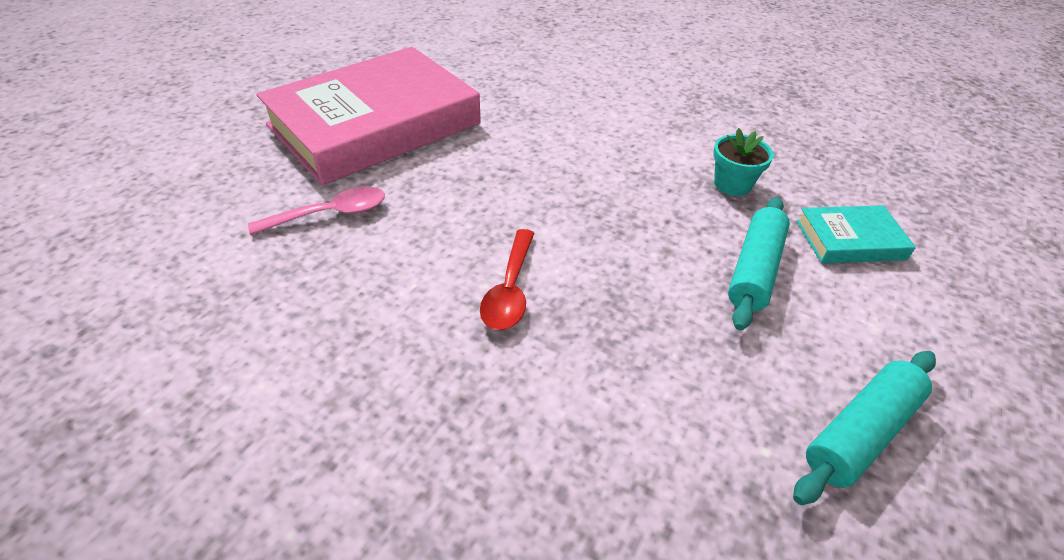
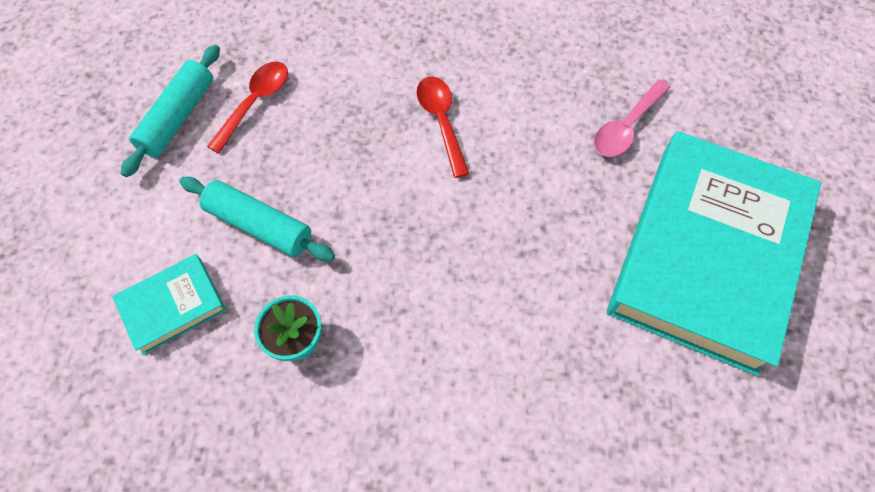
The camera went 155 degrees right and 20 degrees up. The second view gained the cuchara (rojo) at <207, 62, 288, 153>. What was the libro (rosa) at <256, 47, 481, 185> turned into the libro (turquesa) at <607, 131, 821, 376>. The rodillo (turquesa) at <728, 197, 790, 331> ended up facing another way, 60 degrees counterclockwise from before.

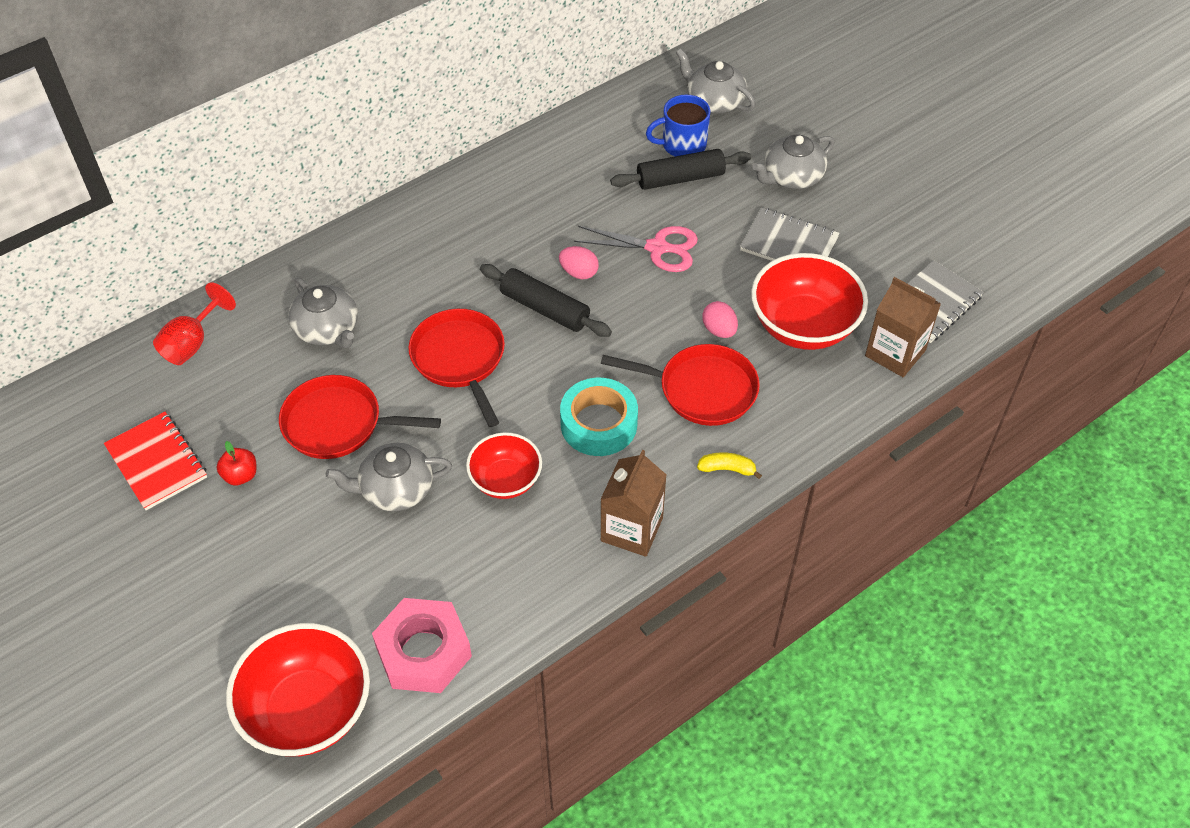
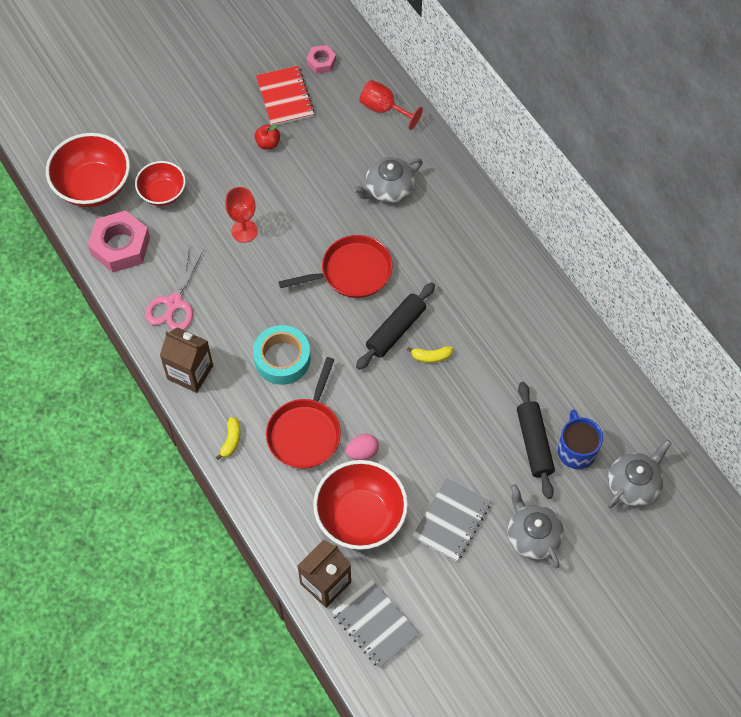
The camera went 95 degrees right and 10 degrees up. The second view lost the sartén (rojo) at <279, 375, 441, 459>. The second view gained the tuerca (rosa) at <306, 45, 336, 74>. The cuenco (rojo) ended up elsewhere, having gone from <466, 432, 542, 499> to <135, 161, 186, 206>. The tijeras (rosa) ended up elsewhere, having gone from <574, 226, 698, 272> to <145, 246, 204, 330>. Where the tetera (gris) stood at <326, 443, 452, 511>, the copa (rojo) came to stand at <225, 187, 258, 243>. Where the huevo (rosa) stood at <559, 246, 599, 279>, the plátano (amarillo) came to stand at <407, 346, 453, 363>. The cuaderno (rojo) at <104, 411, 207, 510> ended up facing another way, 75 degrees counterclockwise from before.

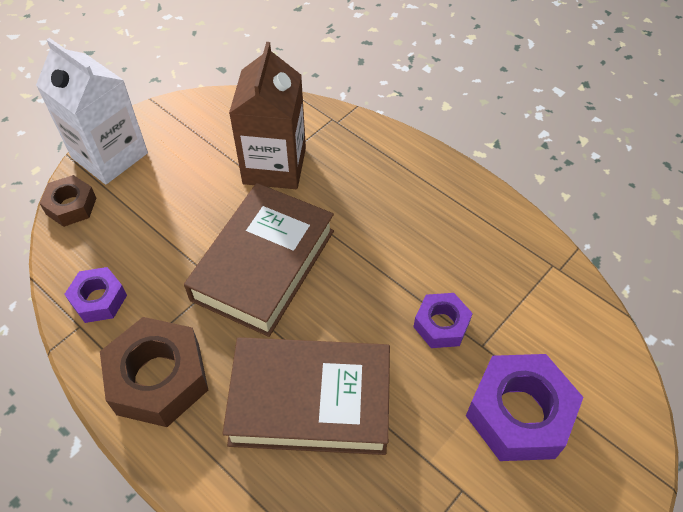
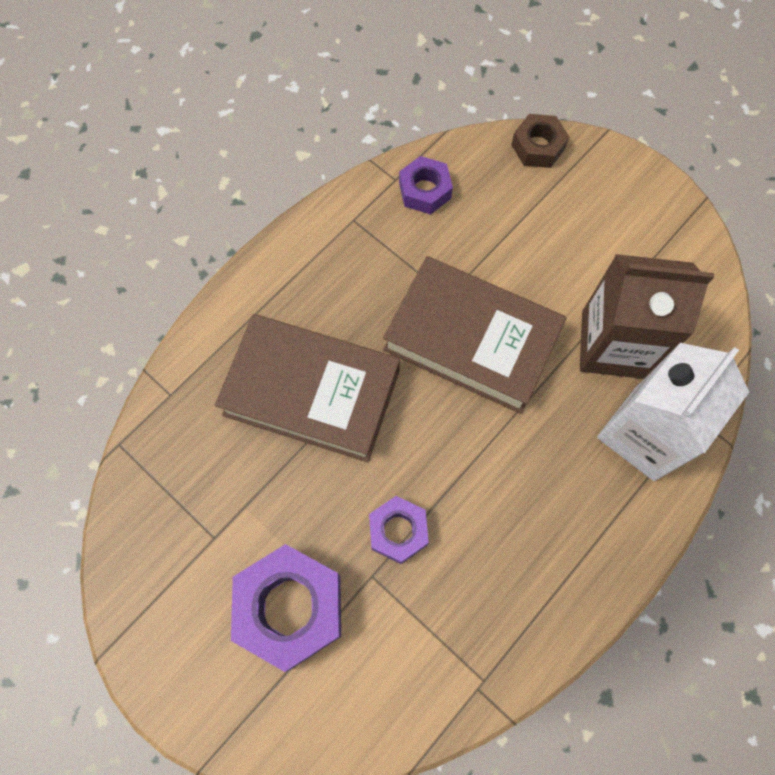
The camera went 90 degrees right and 15 degrees up. The second view lost the tuerca (marrón) at <100, 317, 208, 427>. The cartón de leche (blanco) ended up elsewhere, having gone from <36, 38, 148, 184> to <597, 343, 749, 481>. The libro (marrón) at <222, 337, 390, 455> ended up facing another way, 75 degrees counterclockwise from before.

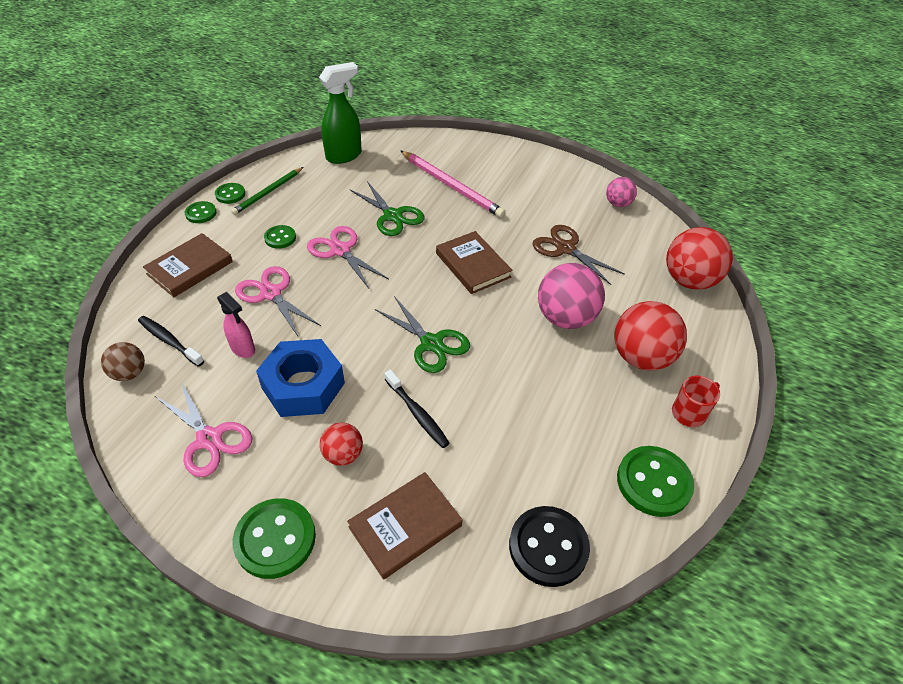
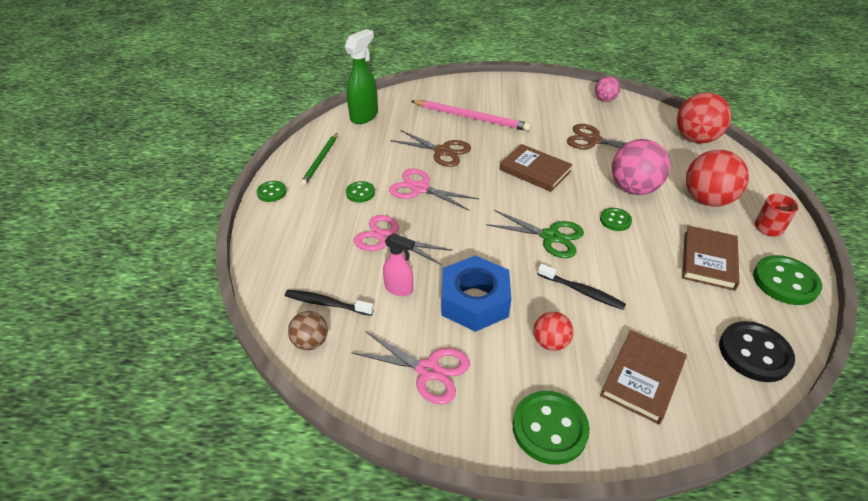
The camera went 20 degrees left and 5 degrees down. The libro (marrón) ended up elsewhere, having gone from <143, 233, 233, 297> to <682, 225, 740, 291>. The botón (verde) ended up elsewhere, having gone from <215, 183, 245, 204> to <600, 208, 632, 231>. What was the tijeras (verde) at <349, 181, 425, 236> turned into the tijeras (marrón) at <390, 130, 471, 167>.

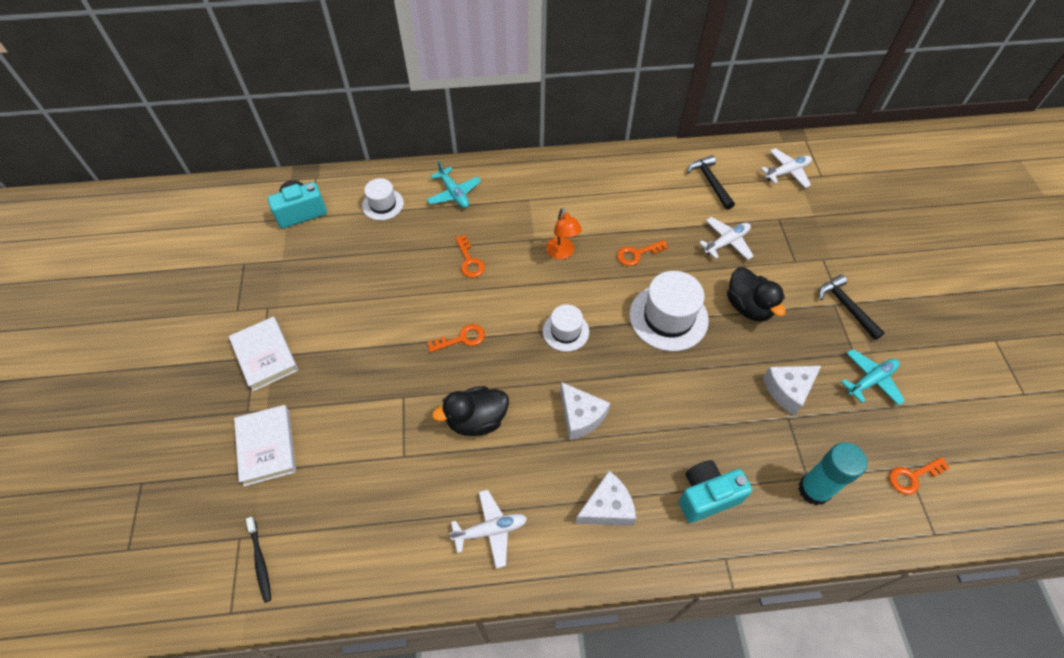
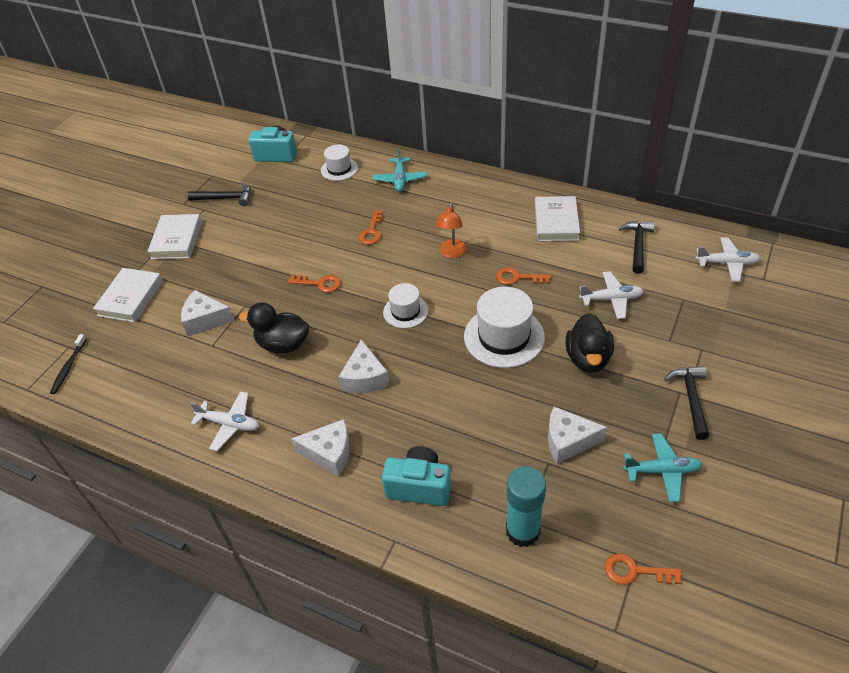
The camera went 35 degrees right and 10 degrees down. The second view gained the queso (blanco) at <181, 290, 234, 336>. The second view gained the martillo (negro) at <187, 183, 251, 206>. The second view gained the libro (blanco) at <535, 196, 580, 241>.

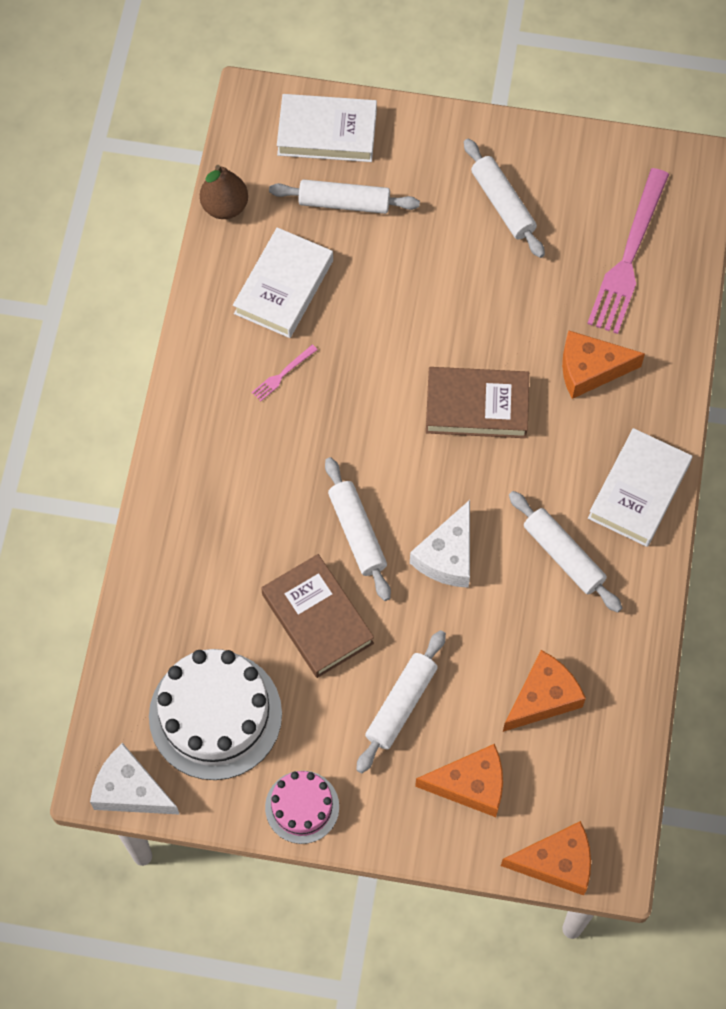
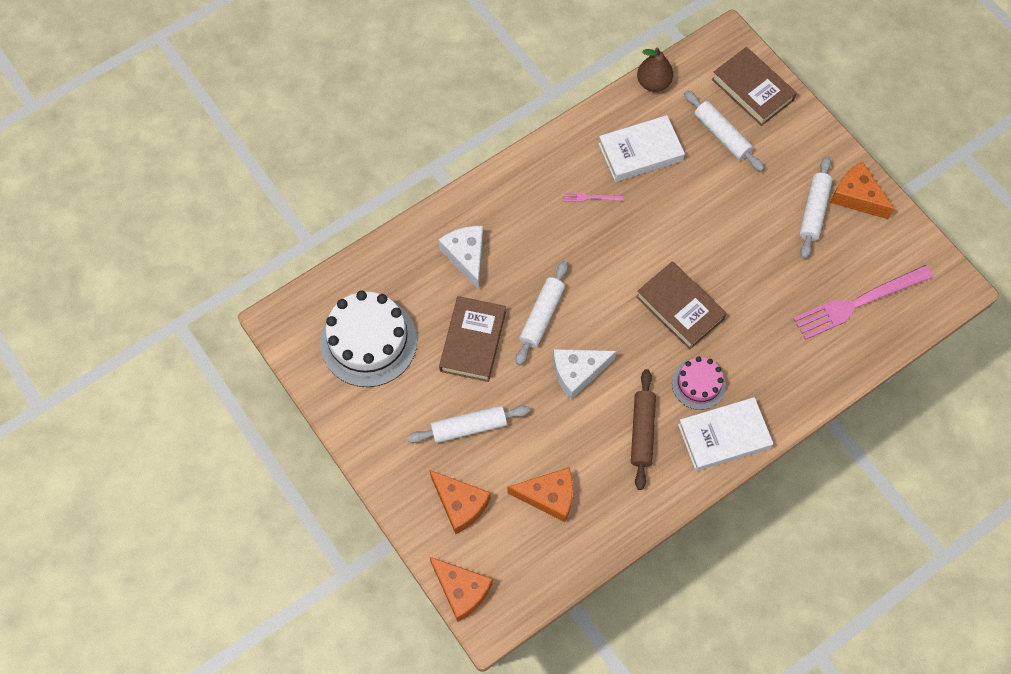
The camera went 45 degrees right and 0 degrees up. The queso (blanco) ended up elsewhere, having gone from <90, 743, 180, 815> to <438, 226, 483, 290>. The tarta (rosa) ended up elsewhere, having gone from <265, 771, 339, 844> to <672, 357, 726, 410>. The queso (naranja) ended up elsewhere, having gone from <562, 330, 645, 399> to <831, 162, 894, 219>. What was the libro (blanco) at <277, 94, 377, 162> turned into the libro (marrón) at <712, 47, 797, 126>. What was the rodillo (blanco) at <509, 491, 622, 613> turned into the rodillo (marrón) at <631, 369, 656, 490>.

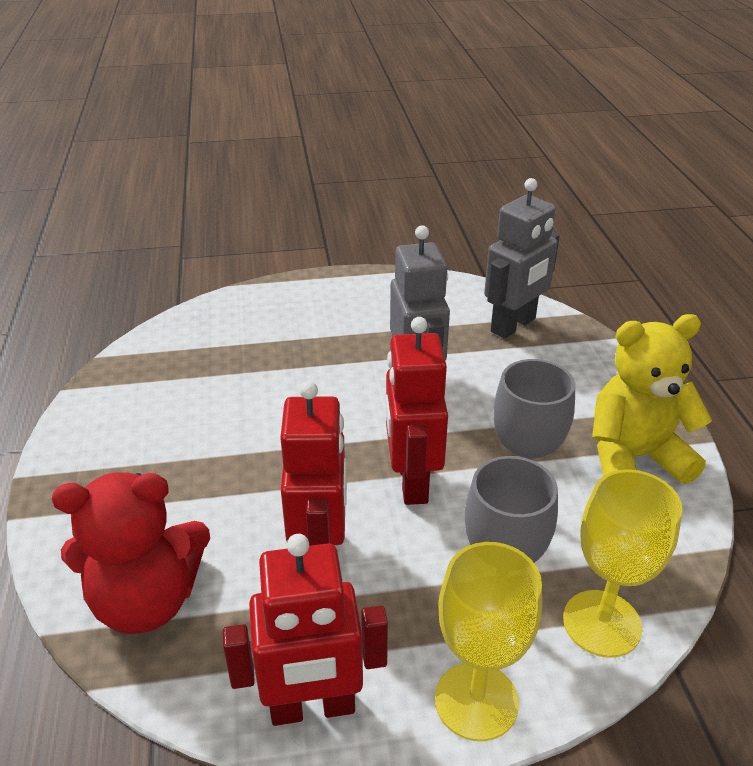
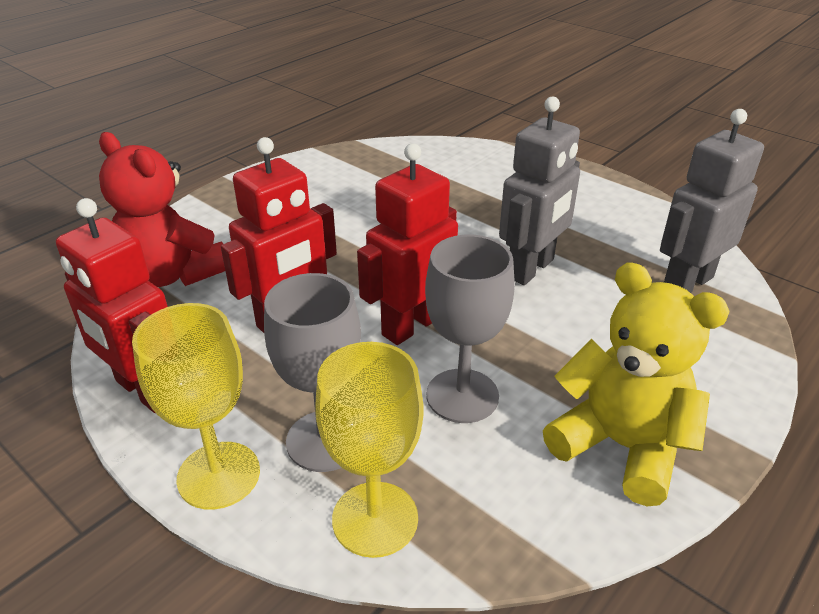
The camera went 50 degrees right and 0 degrees up. The robot (gris) at <484, 178, 560, 339> ended up facing another way, 135 degrees clockwise from before.

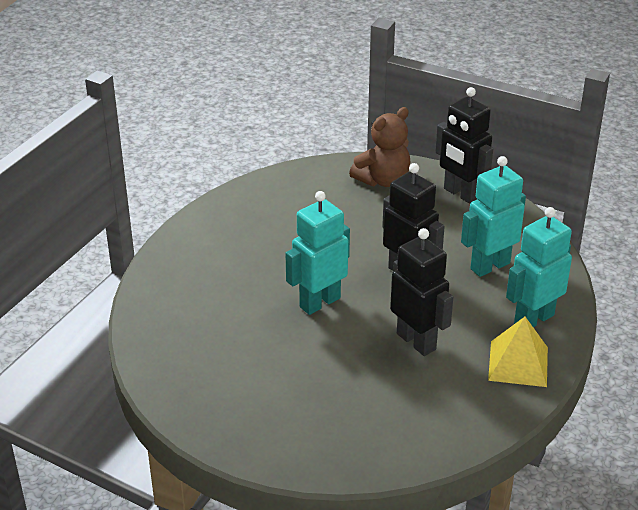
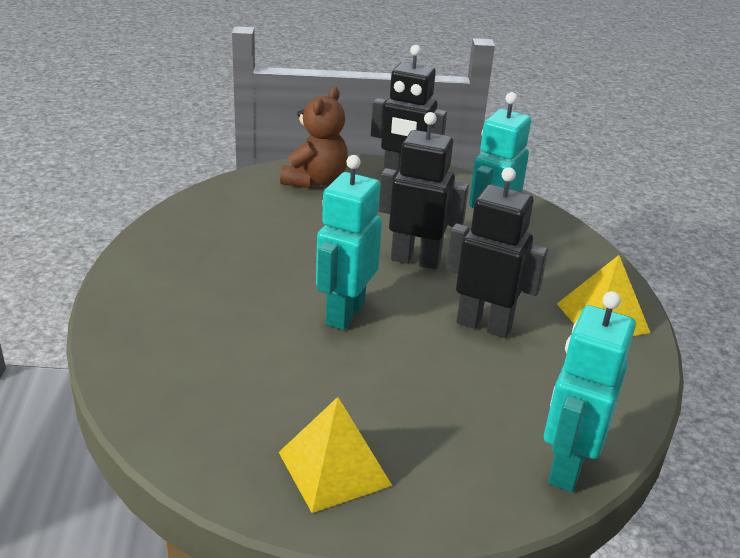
The camera went 30 degrees left and 5 degrees down. The second view gained the pirámide (amarillo) at <279, 397, 392, 513>. The robot (turquesa) ended up elsewhere, having gone from <506, 207, 572, 327> to <544, 291, 636, 492>.

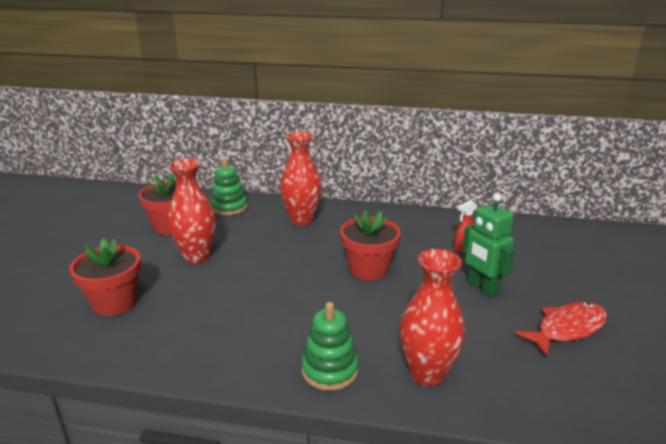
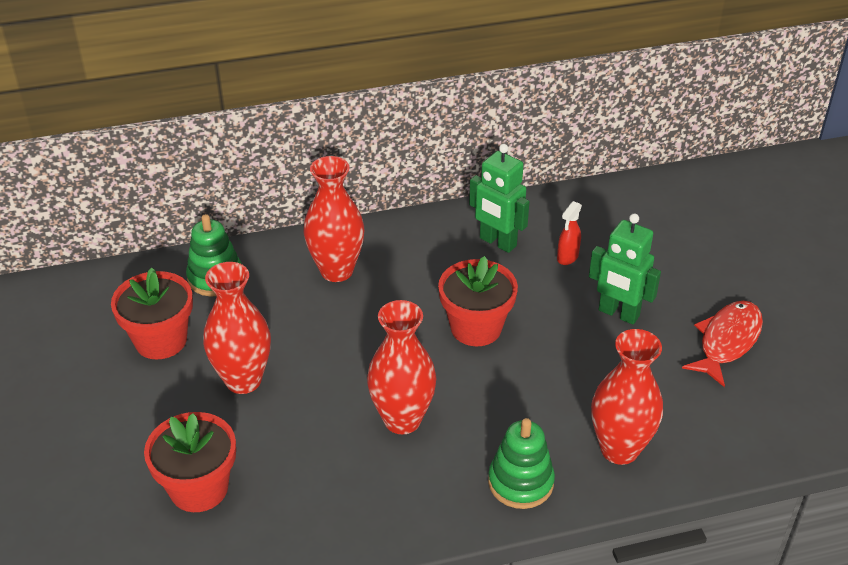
The camera went 25 degrees left and 15 degrees up. The second view gained the florero (rojo) at <367, 300, 437, 434>. The second view gained the robot (verde) at <469, 144, 529, 253>.

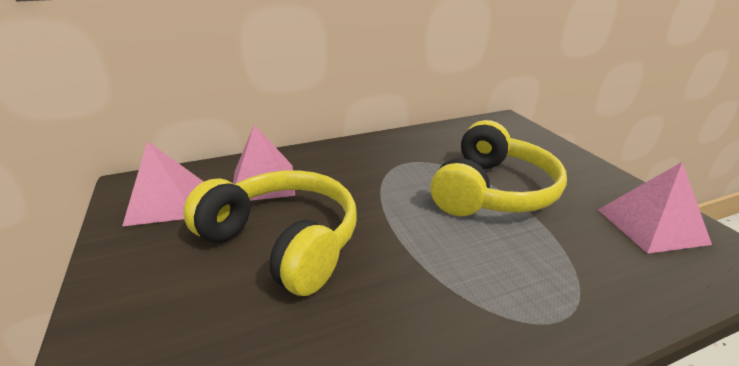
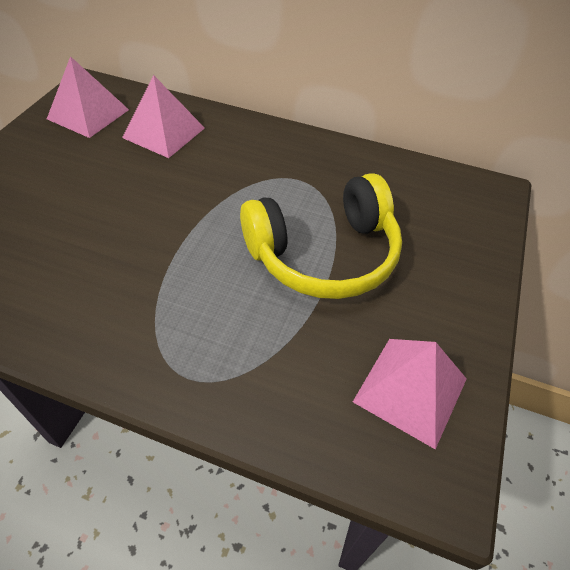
The camera went 40 degrees right and 20 degrees up. The second view lost the auriculares (amarillo) at <183, 170, 357, 296>.

